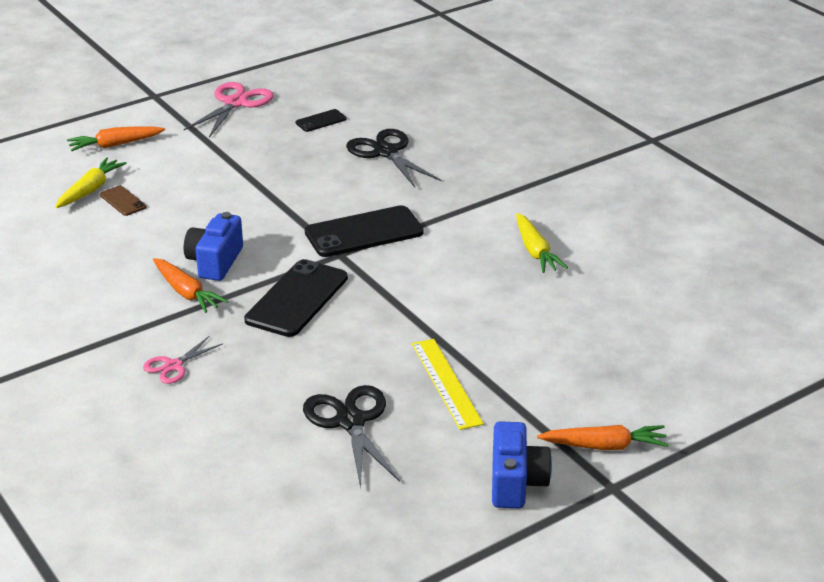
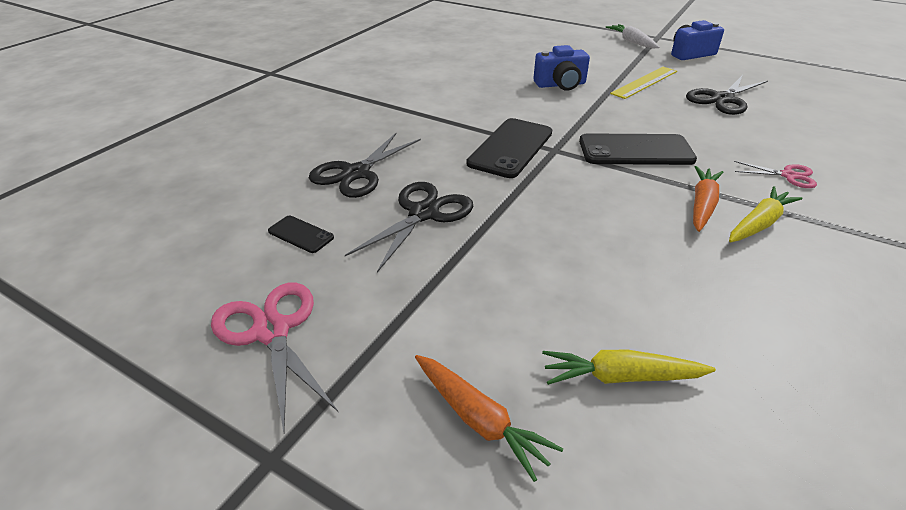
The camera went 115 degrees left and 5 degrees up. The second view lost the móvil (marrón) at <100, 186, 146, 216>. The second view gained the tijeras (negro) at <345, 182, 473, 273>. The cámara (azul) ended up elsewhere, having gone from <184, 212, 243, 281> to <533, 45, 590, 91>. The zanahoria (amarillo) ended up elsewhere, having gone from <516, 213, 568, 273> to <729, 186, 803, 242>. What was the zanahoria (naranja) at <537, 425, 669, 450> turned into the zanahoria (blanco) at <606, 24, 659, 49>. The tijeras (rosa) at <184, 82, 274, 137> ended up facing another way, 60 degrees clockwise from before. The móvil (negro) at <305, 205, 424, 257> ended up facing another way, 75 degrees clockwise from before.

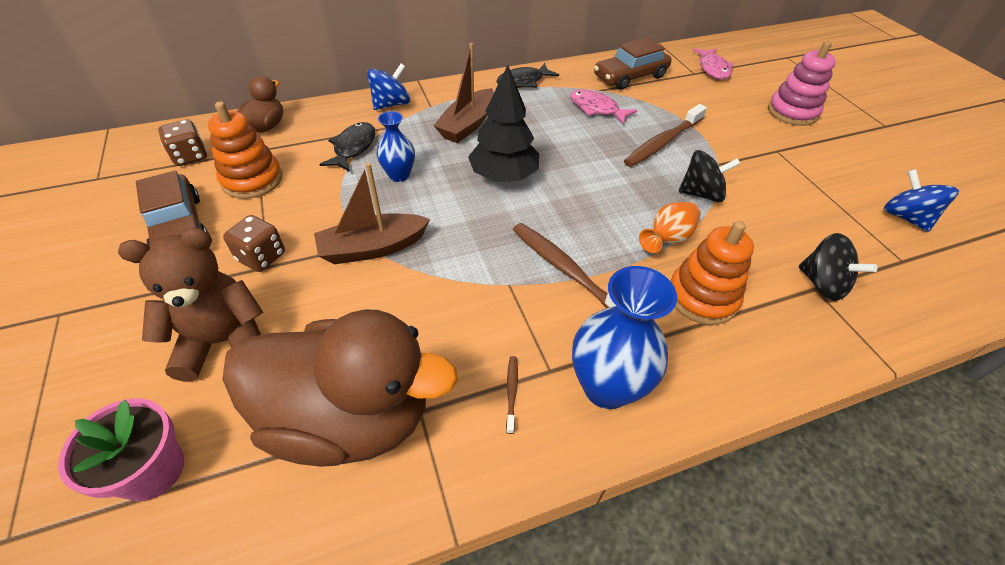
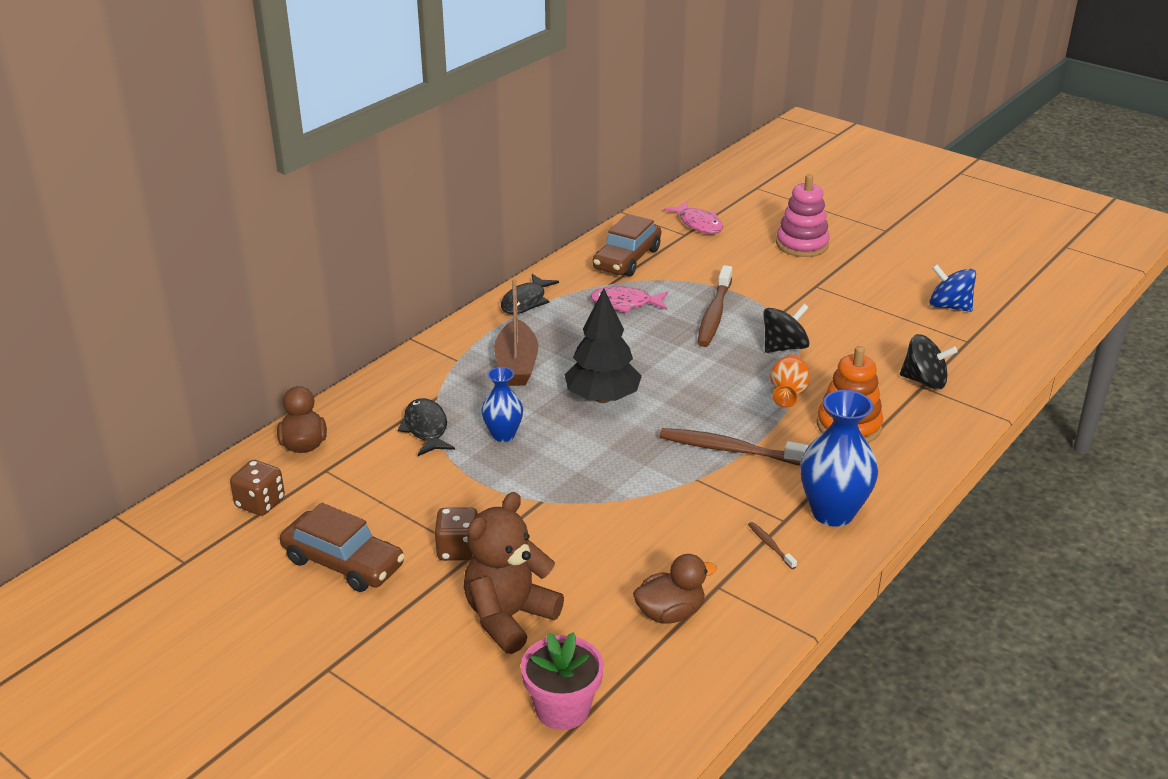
The camera went 30 degrees left and 15 degrees down. The second view lost the juguete apilable (naranja) at <208, 101, 283, 199>. The second view lost the barco (marrón) at <314, 163, 430, 264>. The second view lost the peonza (azul) at <367, 63, 410, 110>. The size of the pato (marrón) at <222, 309, 458, 467> changed by a factor of 0.46.

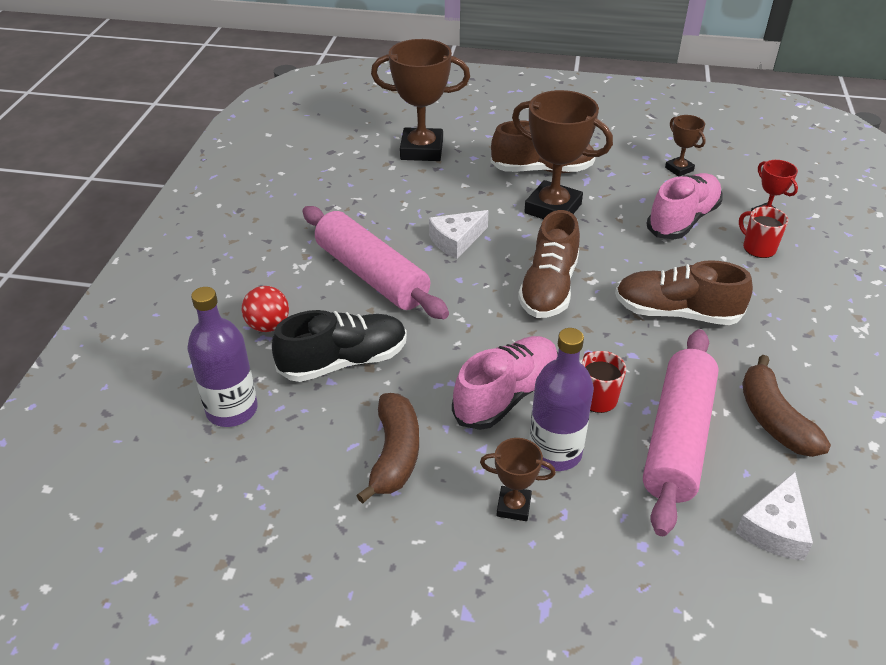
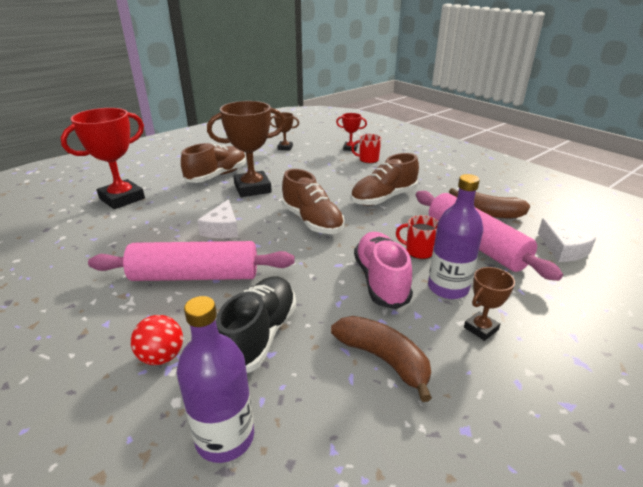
The camera went 50 degrees left and 10 degrees down. The second view lost the zapato (rosa) at <647, 173, 723, 239>. What was the trofeo (marrón) at <371, 39, 470, 161> turned into the trofeo (rojo) at <61, 108, 145, 209>.

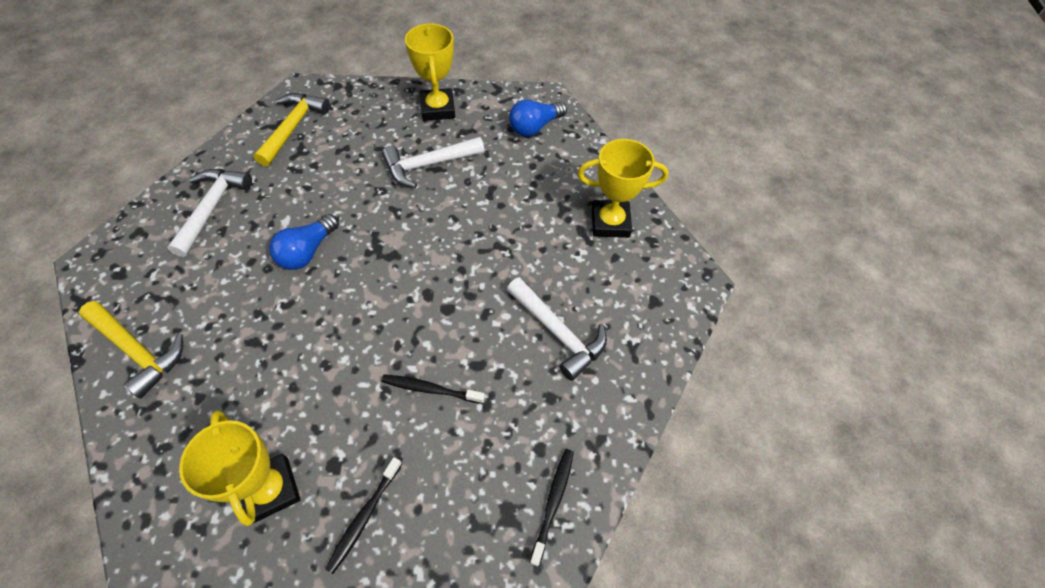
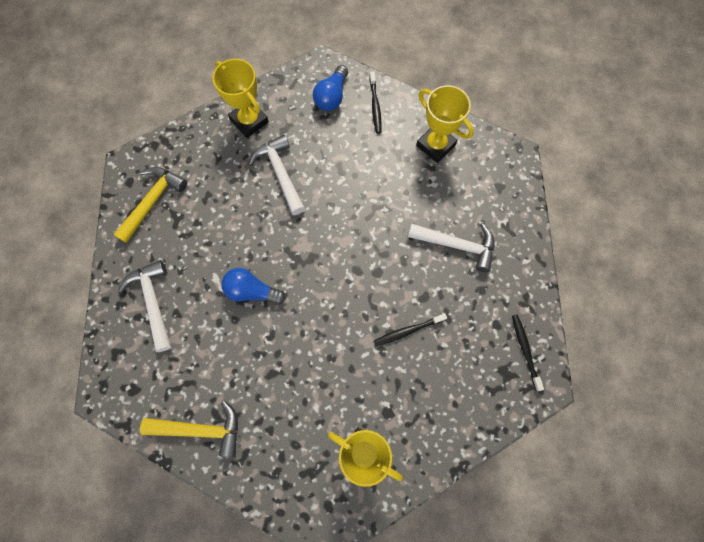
The camera went 30 degrees left and 15 degrees up. The cepillo de dientes (negro) ended up elsewhere, having gone from <325, 457, 402, 574> to <369, 71, 382, 134>. The martillo (amarillo) at <253, 93, 330, 167> ended up facing another way, 45 degrees clockwise from before. The bombilla (azul) at <269, 214, 339, 270> ended up facing another way, 105 degrees clockwise from before. The martillo (blanco) at <382, 137, 484, 188> ended up facing another way, 120 degrees clockwise from before. The trofeo (amarillo) at <577, 139, 669, 238> ended up facing another way, 75 degrees clockwise from before.

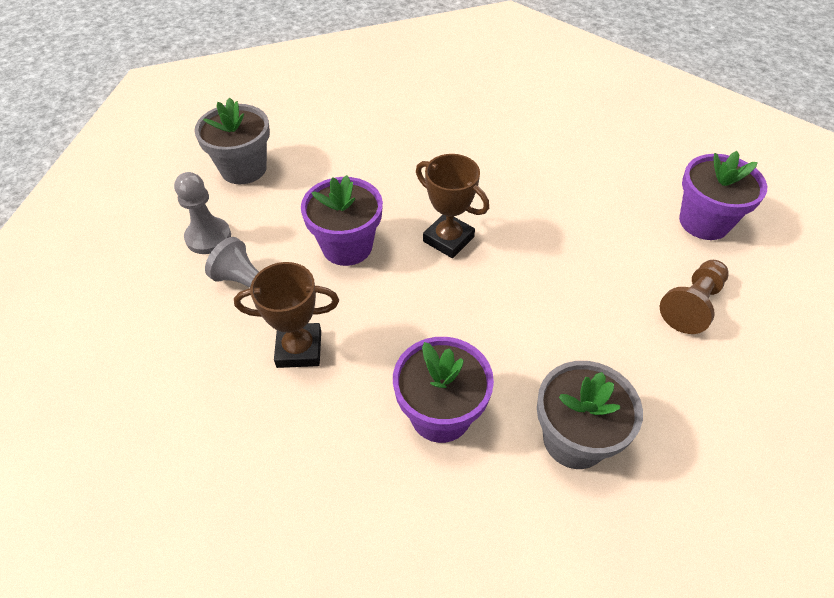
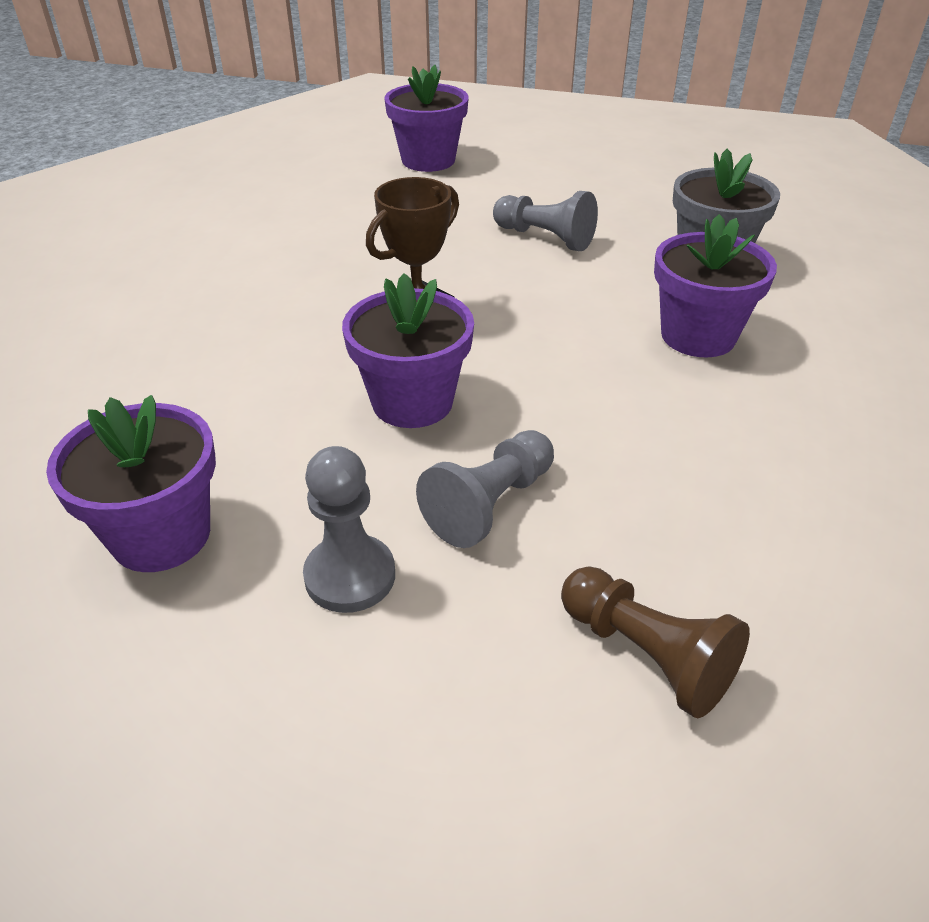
The camera went 85 degrees left and 10 degrees down. The second view lost the trofeo (marrón) at <234, 262, 339, 368>. The second view gained the peón (gris) at <493, 191, 598, 251>. The peón (marrón) ended up elsewhere, having gone from <660, 260, 729, 334> to <561, 566, 750, 718>. What was the maceta (gris) at <195, 98, 270, 184> turned into the maceta (morado) at <46, 395, 216, 572>.

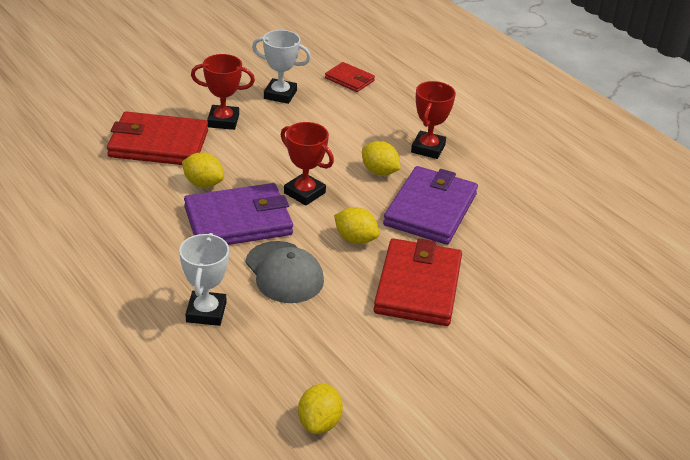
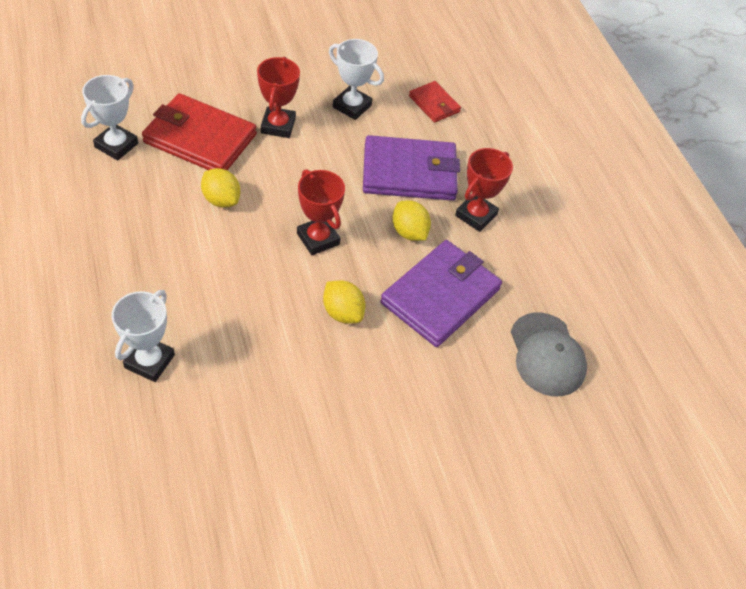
The camera went 15 degrees right and 15 degrees up. The second view lost the limón (amarillo) at <298, 384, 343, 434>. The second view lost the cartera (rojo) at <373, 238, 462, 326>. The second view gained the trofeo (blanco) at <81, 75, 138, 161>. The cartera (morado) ended up elsewhere, having gone from <184, 183, 293, 245> to <363, 135, 460, 201>. The gorra (gris) ended up elsewhere, having gone from <245, 241, 324, 303> to <511, 313, 587, 396>. The trofeo (rojo) at <191, 54, 255, 130> ended up facing another way, 75 degrees clockwise from before.

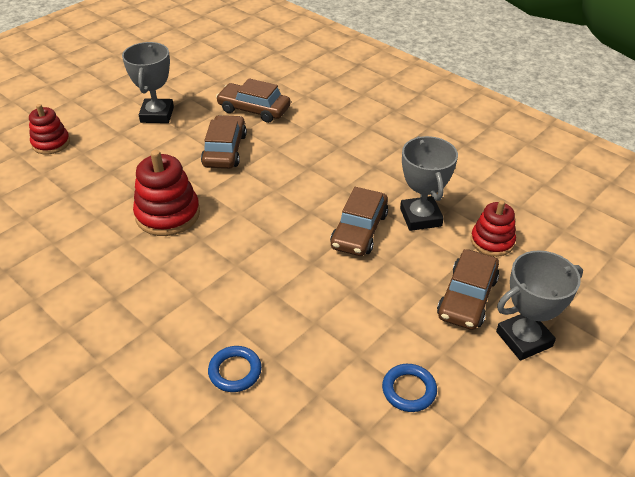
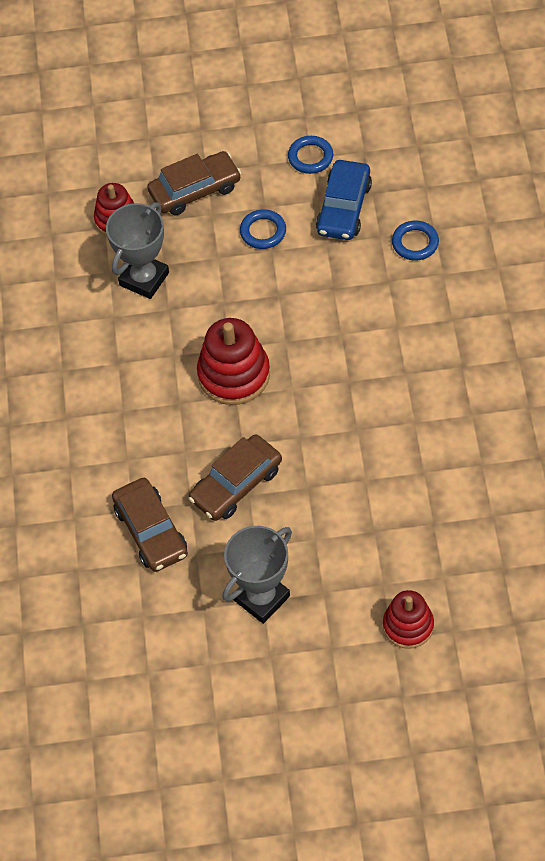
The camera went 135 degrees left and 15 degrees up. The second view lost the coche (marrón) at <330, 187, 388, 256>. The second view lost the trofeo (gris) at <496, 250, 583, 361>. The second view gained the anillo (azul) at <240, 209, 286, 249>. The second view gained the coche (azul) at <316, 160, 372, 240>. The juguete apilable (rojo) ended up elsewhere, having gone from <133, 150, 200, 236> to <197, 318, 270, 405>.

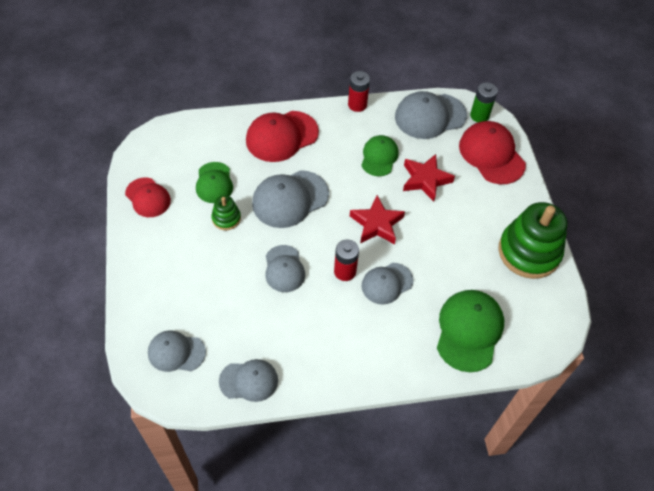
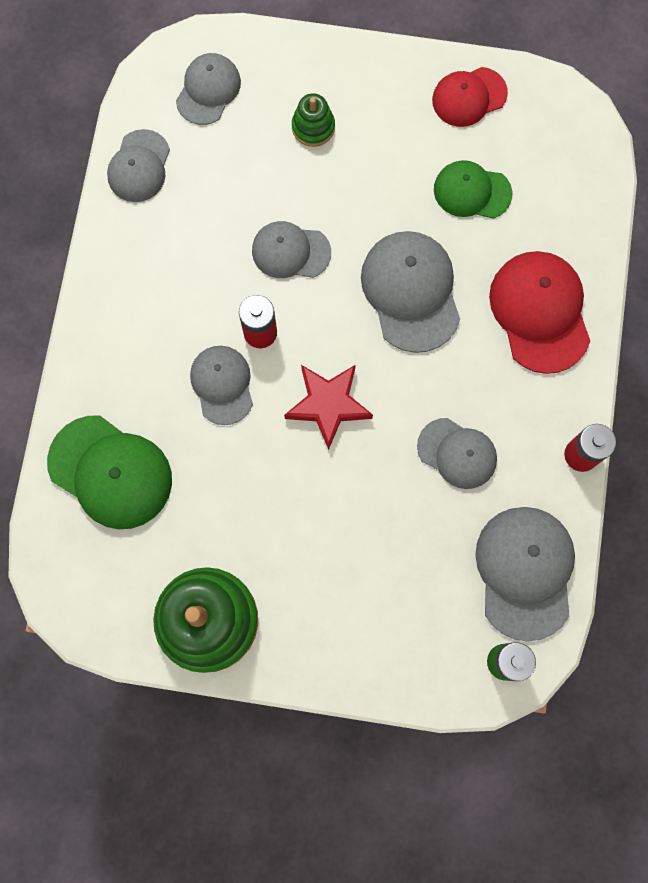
The camera went 110 degrees right and 20 degrees up. The second view lost the estrella (rojo) at <403, 154, 455, 202>. The second view lost the gorra (rojo) at <459, 121, 526, 184>. The juguete apilable (verde) ended up elsewhere, having gone from <211, 195, 241, 230> to <292, 93, 335, 147>. What was the gorra (verde) at <361, 135, 399, 176> turned into the gorra (gris) at <417, 418, 497, 489>.

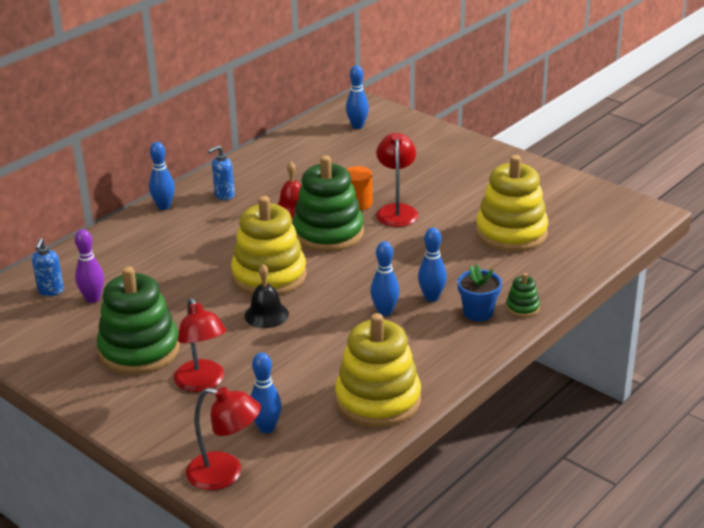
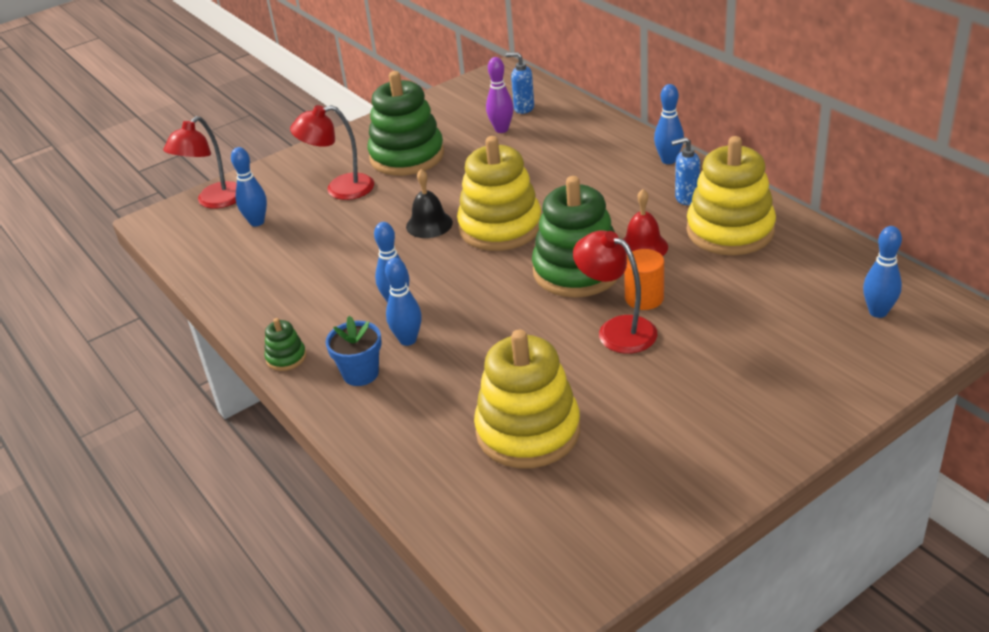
The camera went 105 degrees right and 5 degrees up. The juguete apilable (amarillo) ended up elsewhere, having gone from <335, 313, 421, 428> to <686, 136, 776, 256>. The juguete apilable (verde) ended up elsewhere, having gone from <506, 273, 540, 317> to <264, 318, 306, 371>. The dispensador de jabón (azul) at <208, 145, 235, 200> ended up facing another way, 75 degrees counterclockwise from before. The lámpara (rojo) at <376, 133, 419, 227> ended up facing another way, 150 degrees counterclockwise from before.

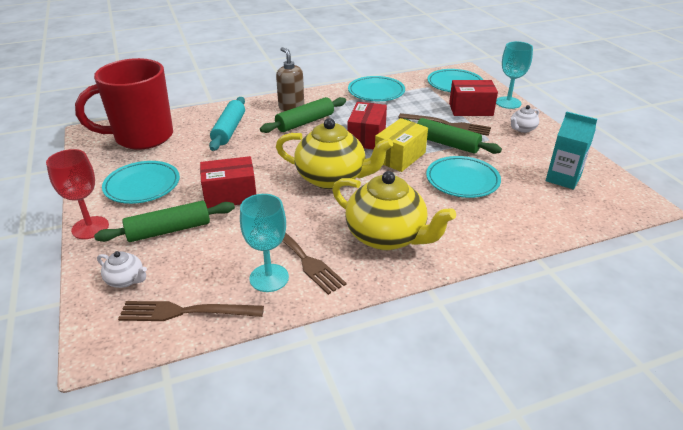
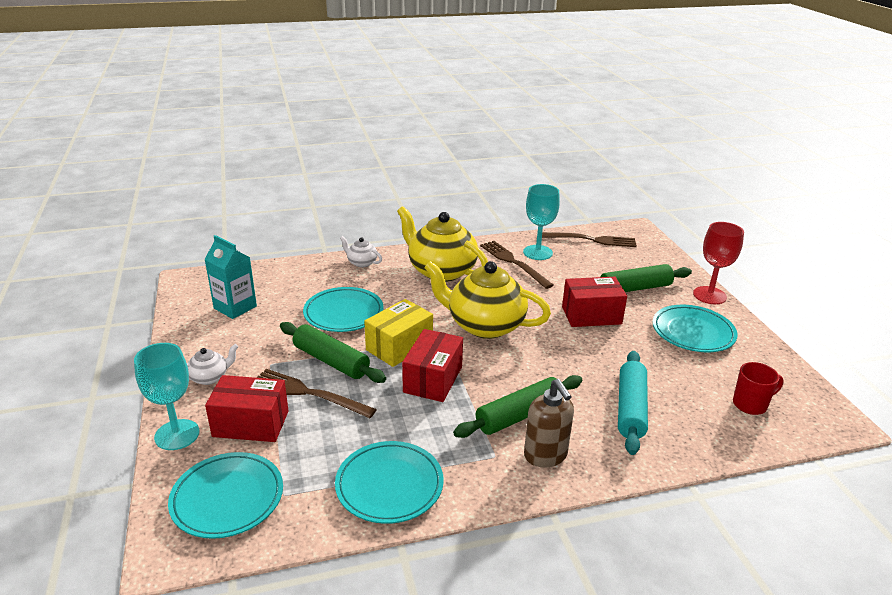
The camera went 175 degrees left and 5 degrees down. The tetera (blanco) ended up elsewhere, having gone from <97, 251, 147, 288> to <340, 236, 382, 267>. The size of the taza (rojo) at <75, 58, 173, 150> changed by a factor of 0.41.

